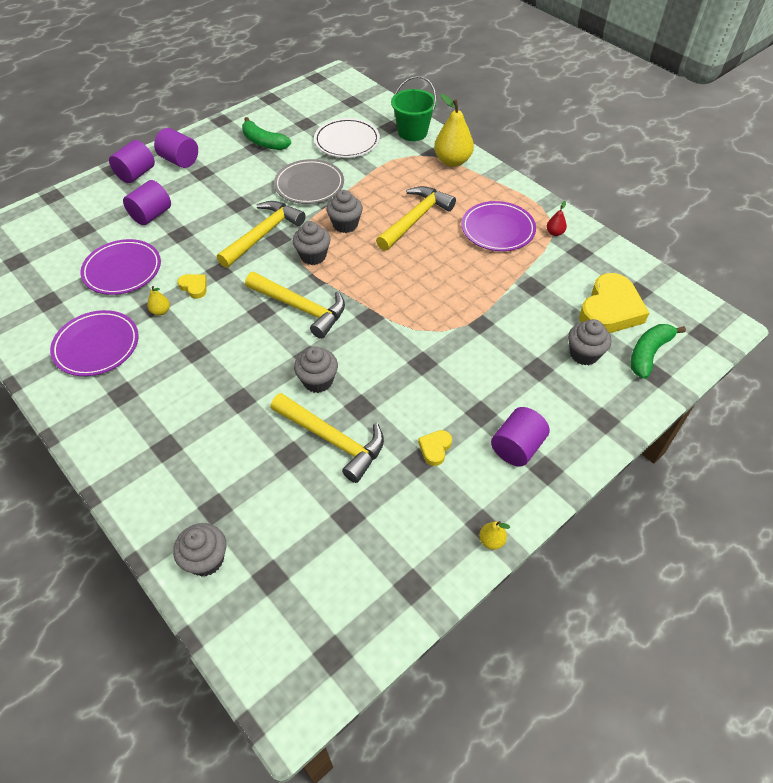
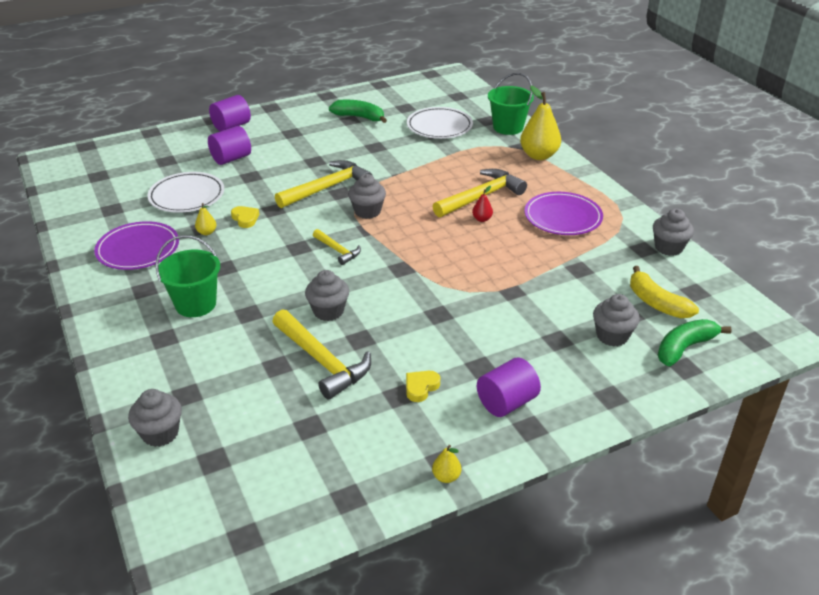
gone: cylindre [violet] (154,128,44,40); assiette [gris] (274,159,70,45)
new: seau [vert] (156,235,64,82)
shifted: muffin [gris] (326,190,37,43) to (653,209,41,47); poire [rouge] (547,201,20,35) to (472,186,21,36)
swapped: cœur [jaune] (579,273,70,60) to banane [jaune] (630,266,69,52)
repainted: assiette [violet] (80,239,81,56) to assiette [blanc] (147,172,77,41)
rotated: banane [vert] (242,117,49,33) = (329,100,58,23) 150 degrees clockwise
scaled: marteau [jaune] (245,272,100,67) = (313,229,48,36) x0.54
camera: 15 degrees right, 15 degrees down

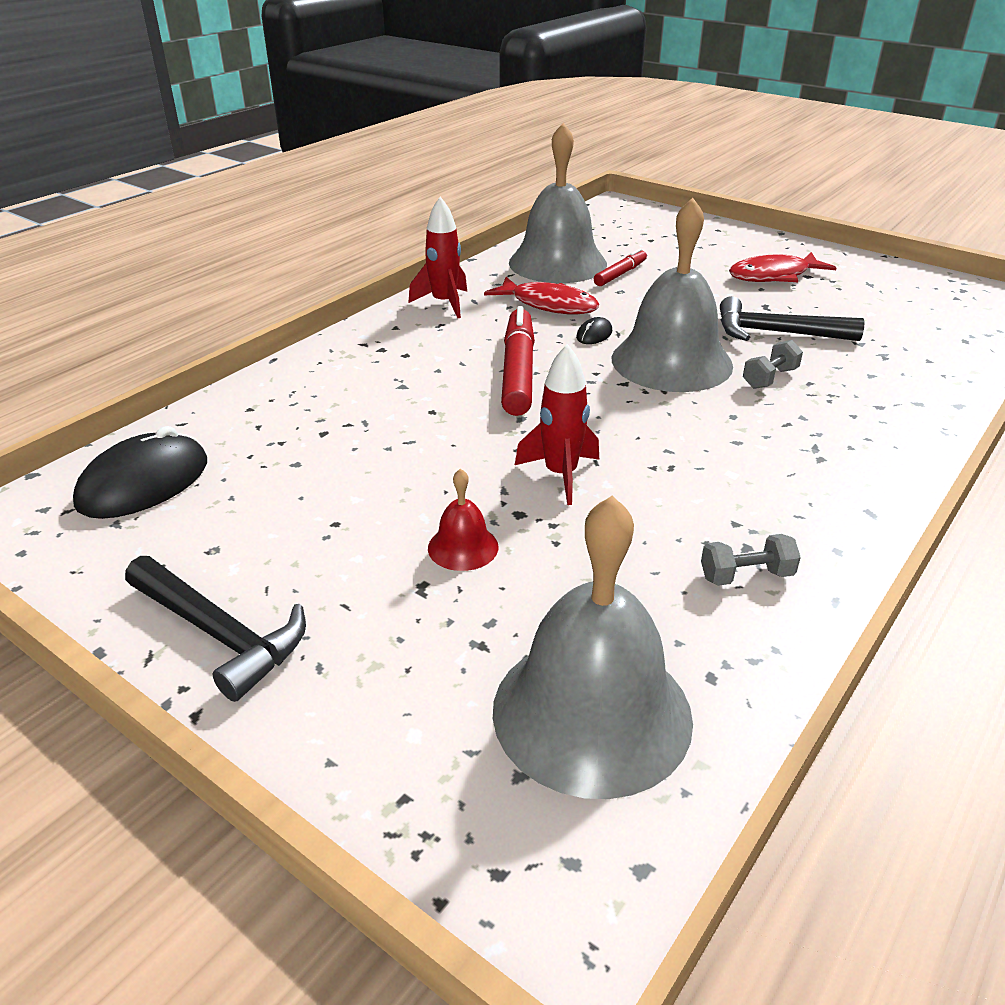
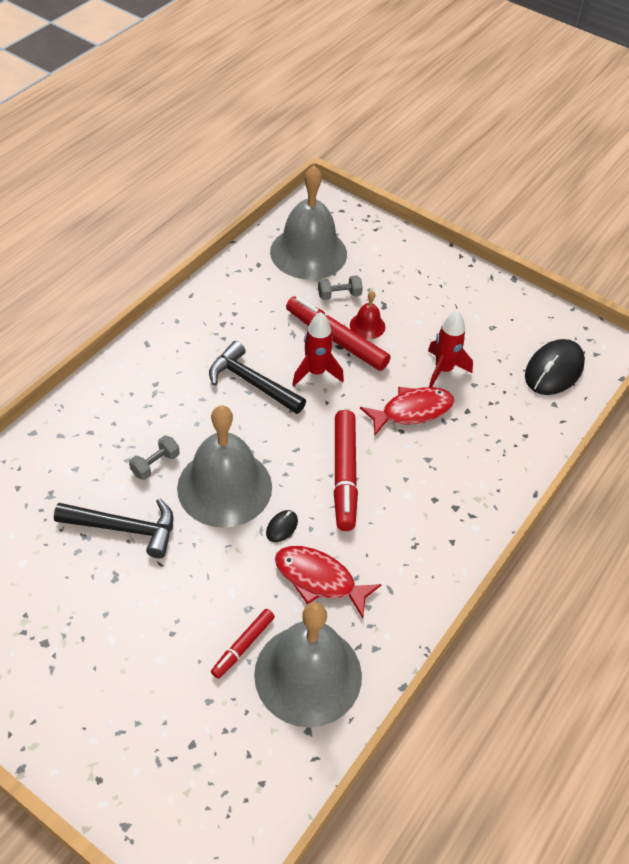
new: feutre [rouge] (286,297,104,74)
shifted: marteau [noir] (125,556,181,146) to (209,341,97,73); fusée [rouge] (408,197,59,121) to (428,310,45,77); haltère [gris] (701,534,100,52) to (318,275,45,25); poisson [rouge] (729,252,107,30) to (360,387,94,48)
camera: 175 degrees right, 15 degrees up

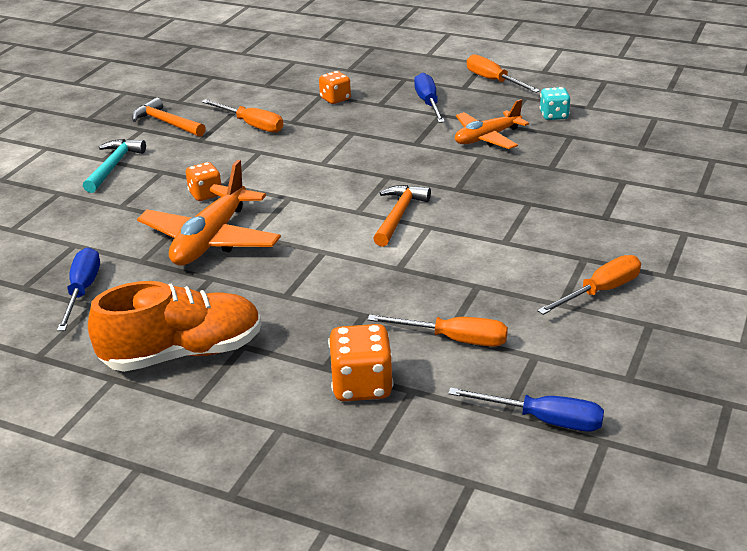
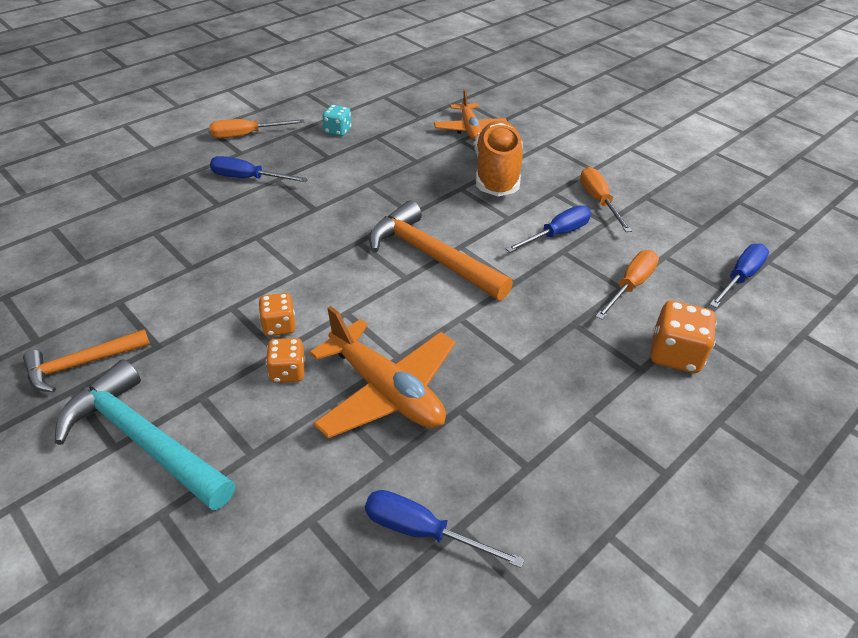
gone: tournevis [orange] (201,99,83,34)
new: tournevis [bleu] (506,205,85,48)
shifted: chaussure [orange] (88,281,174,91) to (475,121,48,75); dé [orange] (319,71,32,33) to (258,293,38,43); avion [orange] (455,99,74,50) to (434,89,74,52)
scaled: marteau [turquoise] (83,139,63,54) = (55,360,180,151) x1.64; marteau [orange] (373,185,58,62) = (369,201,144,99) x1.64
camera: 70 degrees left, 10 degrees up

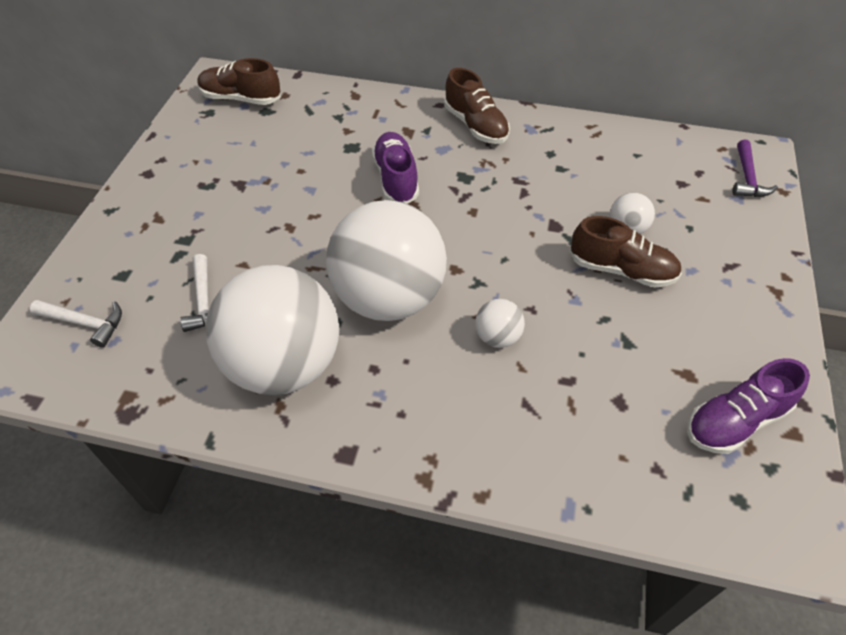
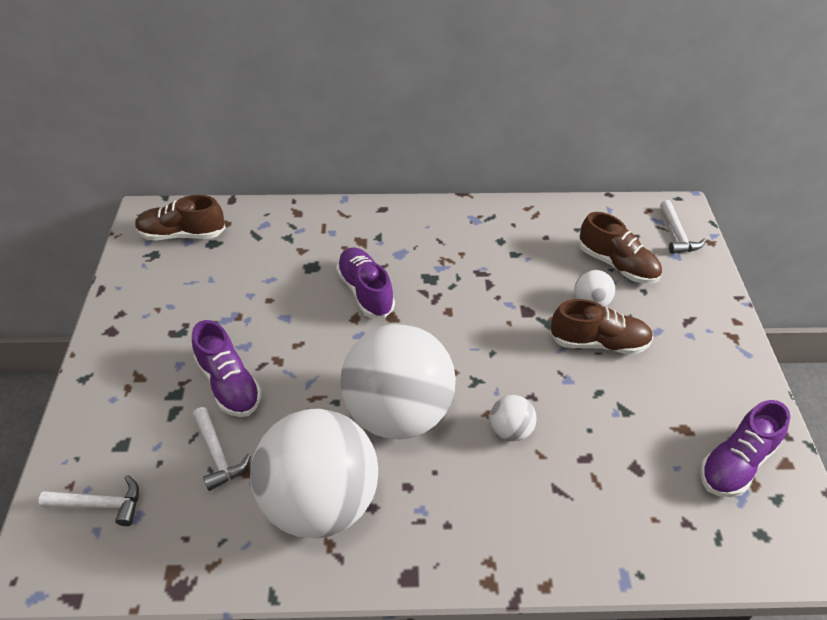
new: chaussure [violet] (192,320,70,97)
shifted: chaussure [marron] (444,68,66,76) to (579,212,83,71)
repainted: marteau [violet] (732,139,46,58) to marteau [blanc] (660,200,46,54)
camera: 15 degrees left, 5 degrees down

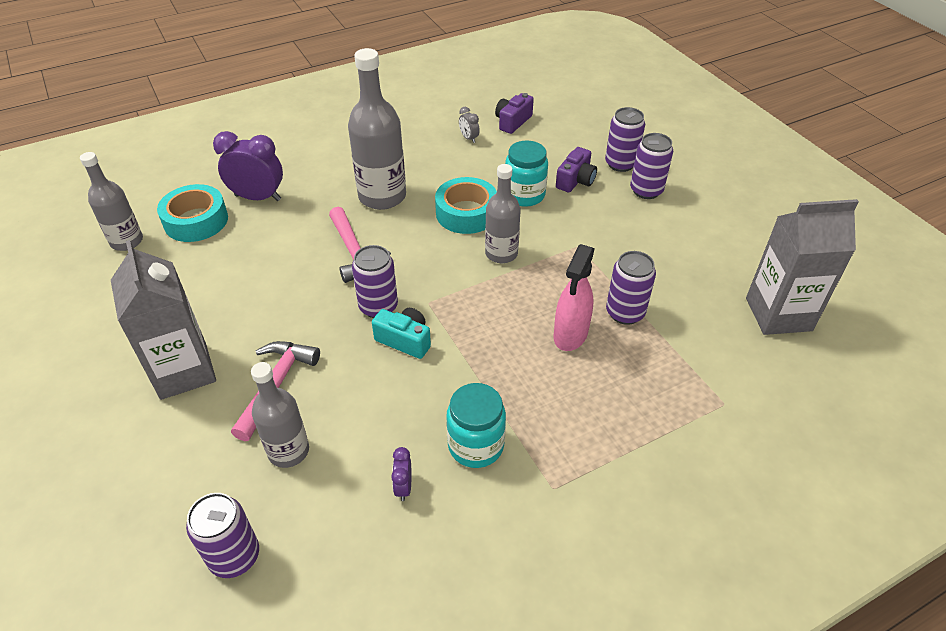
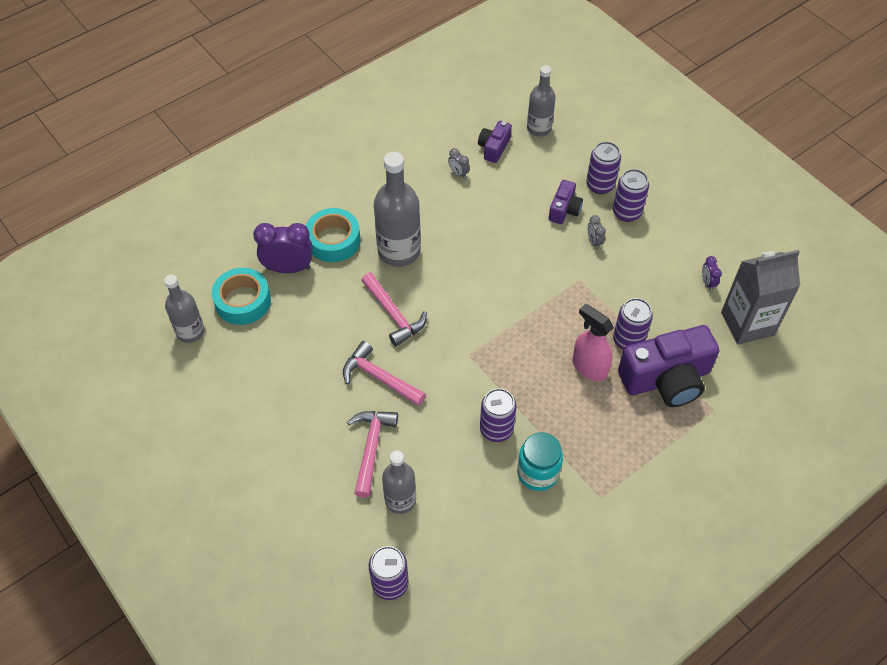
gone: brique de lait [gris] (111,240,105,160); appareil photo [turquoise] (372,308,59,51); bocal [turquoise] (505,141,43,66)
new: marteau [rose] (343,341,83,65); réveil [gris] (587,215,19,34); appareil photo [violet] (618,325,101,82)
shifted: canette [violet] (352,245,46,73) to (480,388,37,54); réveil [violet] (391,447,20,54) to (702,256,20,35); ruban adhésif [turquoise] (435,177,62,57) to (306,208,54,54); bouteille [gris] (485,164,36,99) to (527,65,29,72)
rotated: vaporisateur [rose] (554,244,41,107) = (573,304,41,77) 120 degrees clockwise
camera: 10 degrees left, 10 degrees up

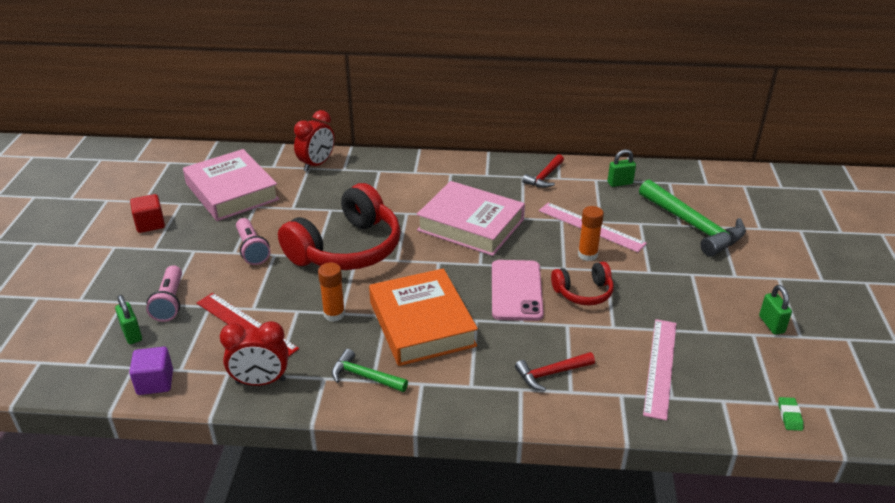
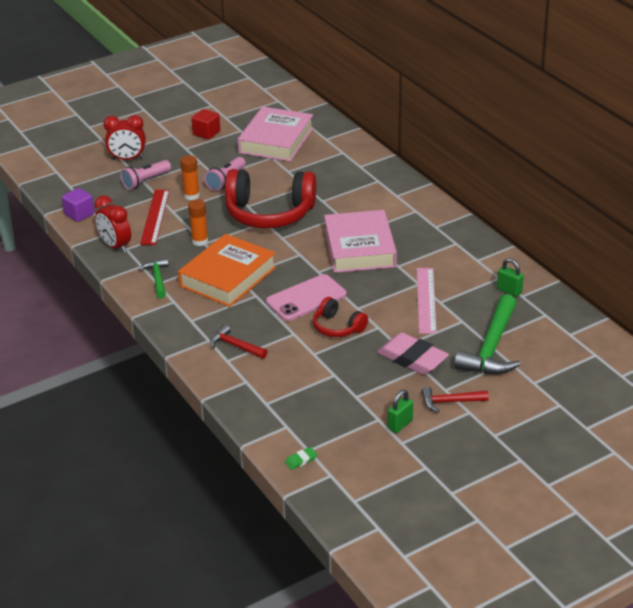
gone: cadenas [vert] (115,295,27,49); règle [rose] (643,319,34,102)
new: gomme [rose] (377,332,72,43)
shifted: réveil [rouge] (294,110,41,62) to (104,115,42,45); marteau [rouge] (522,154,42,34) to (422,386,67,27); bâton de colle [orange] (578,206,26,55) to (180,155,20,45)
camera: 55 degrees right, 0 degrees up

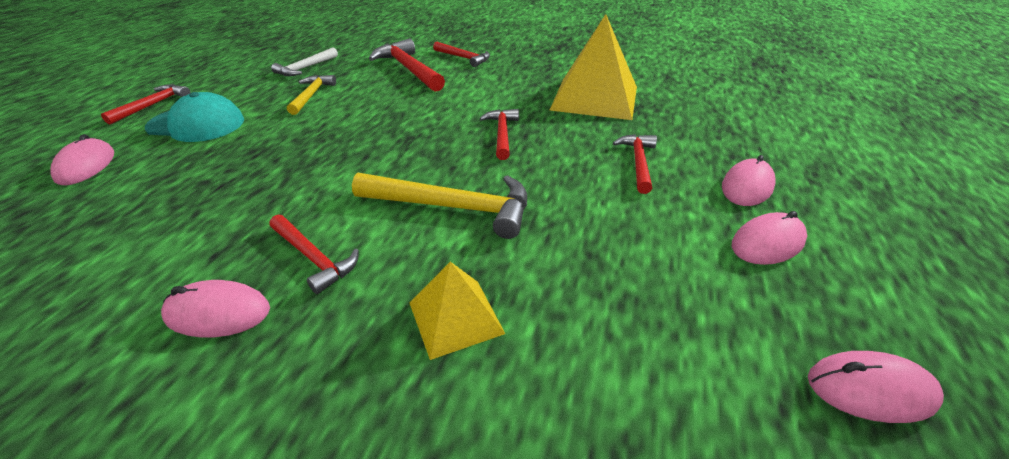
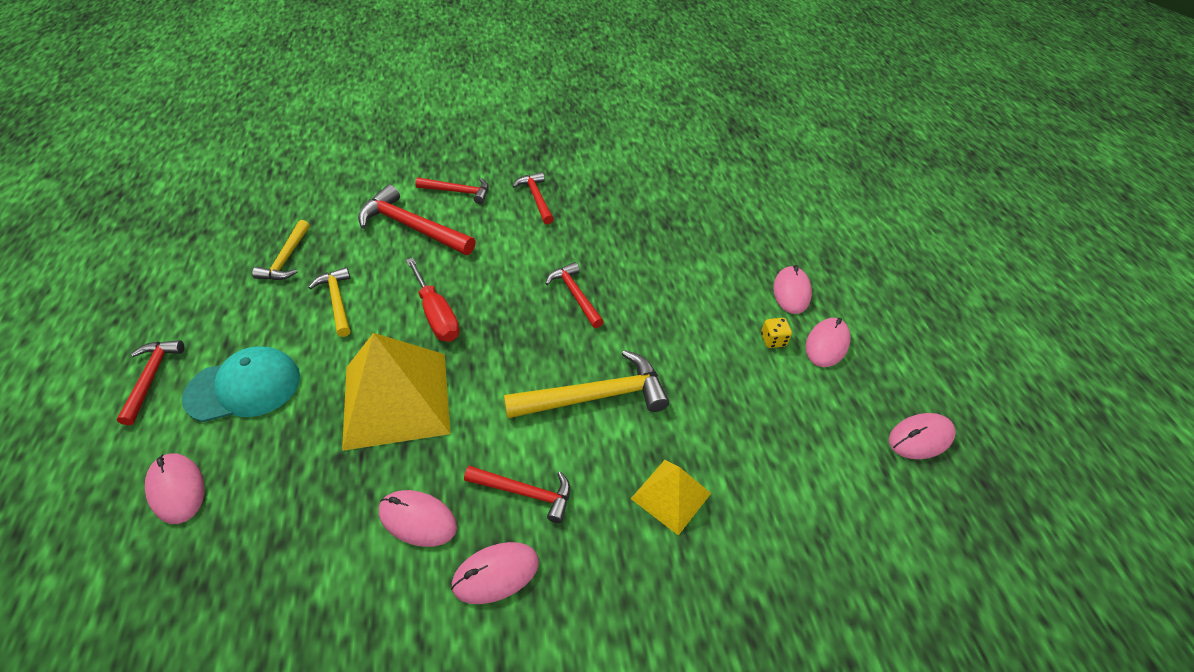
new: souris [rose] (379,490,78,57); tournevis [rouge] (406,258,54,84); dé [jaune] (761,318,31,30)
shifted: pyramide [jaune] (550,14,87,106) to (342,333,108,118); marteau [rouge] (613,134,44,60) to (513,172,41,52)
repainted: marteau [blanc] (271,47,67,29) to marteau [jaune] (252,220,58,60)
camera: 30 degrees left, 10 degrees up

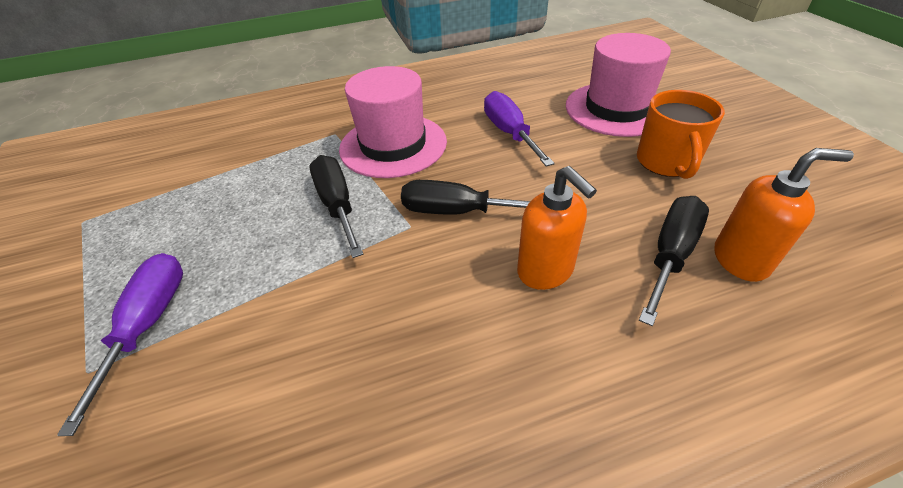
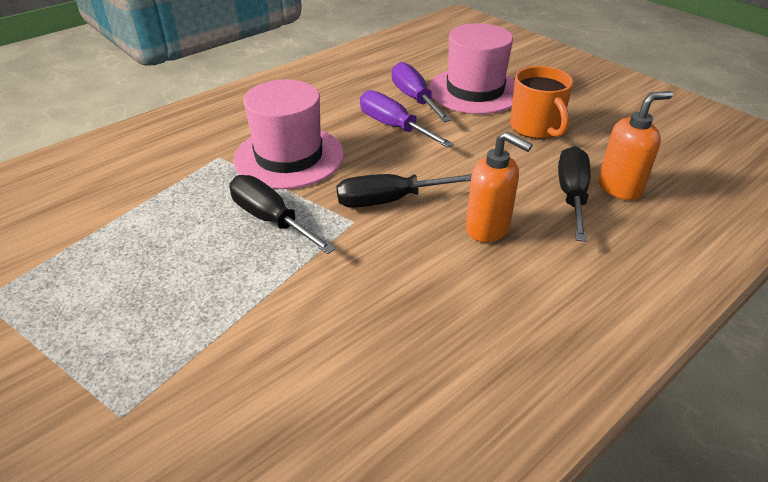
shifted: tournevis [violet] (57,253,126,183) to (392,62,59,60)
camera: 25 degrees left, 5 degrees down

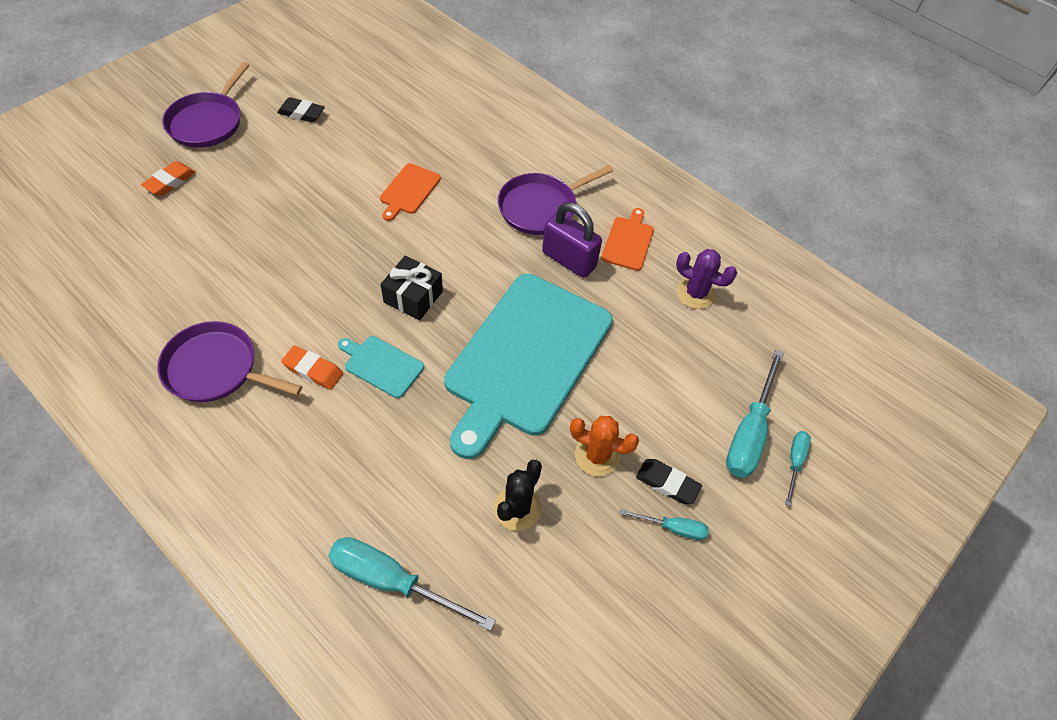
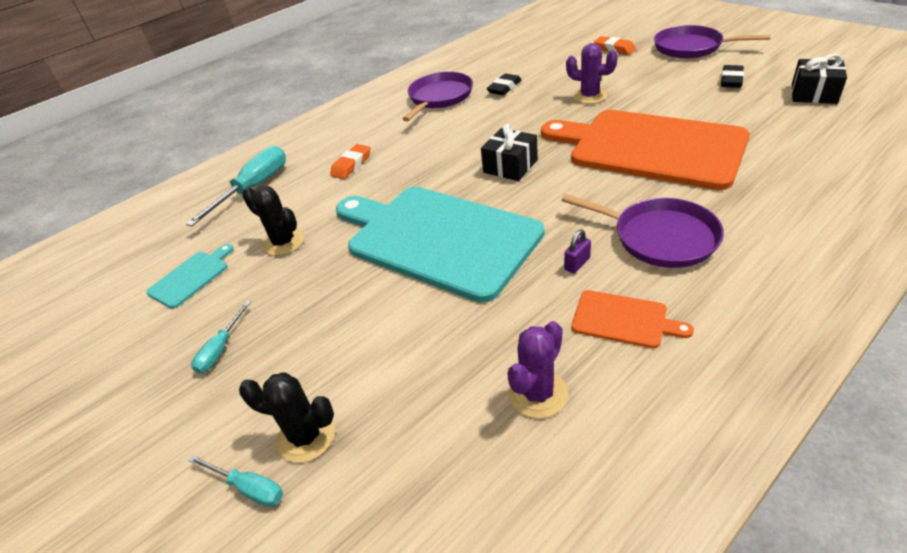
gone: cactus [orange] (570,416,69,60)
new: cactus [violet] (566,43,52,61); cadeau [noir] (792,53,55,51)
shifted: gomme [orange] (281,345,62,45) to (330,144,41,35); planche à découper [turquoise] (338,336,86,62) to (146,244,87,65); gomme [noir] (636,459,66,45) to (486,73,35,22)
swapped: tournevis [turquoise] (726,350,58,128) to cactus [noir] (239,372,96,91)
rotated: poêle [violet] (498,165,115,70) = (561,194,163,74) 150 degrees clockwise
scaled: planche à découper [orange] (380,163,61,58) = (541,110,209,80) x2.45; cadenas [violet] (542,202,60,76) = (564,230,27,43) x0.44
camera: 105 degrees right, 15 degrees down

